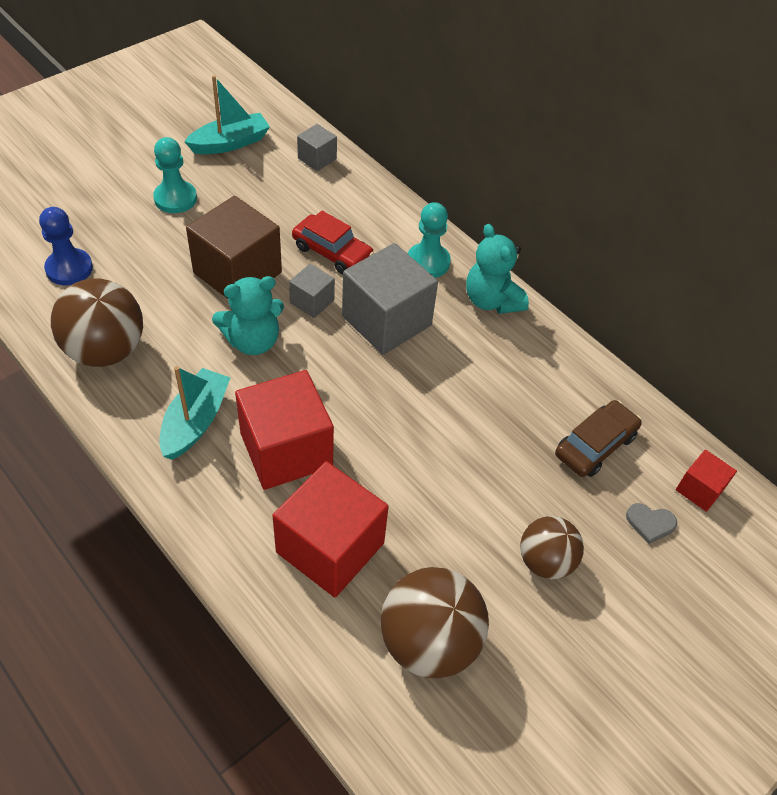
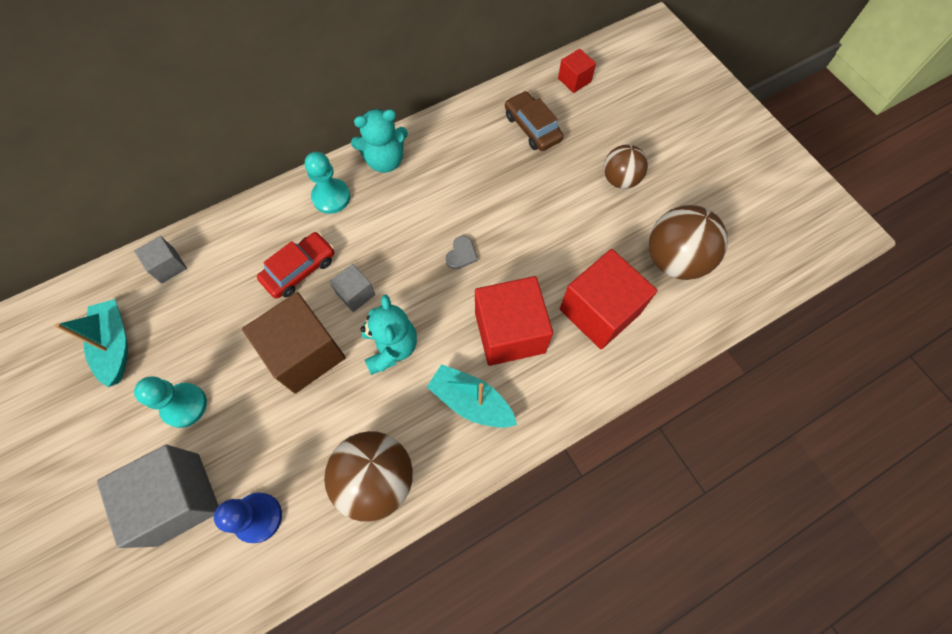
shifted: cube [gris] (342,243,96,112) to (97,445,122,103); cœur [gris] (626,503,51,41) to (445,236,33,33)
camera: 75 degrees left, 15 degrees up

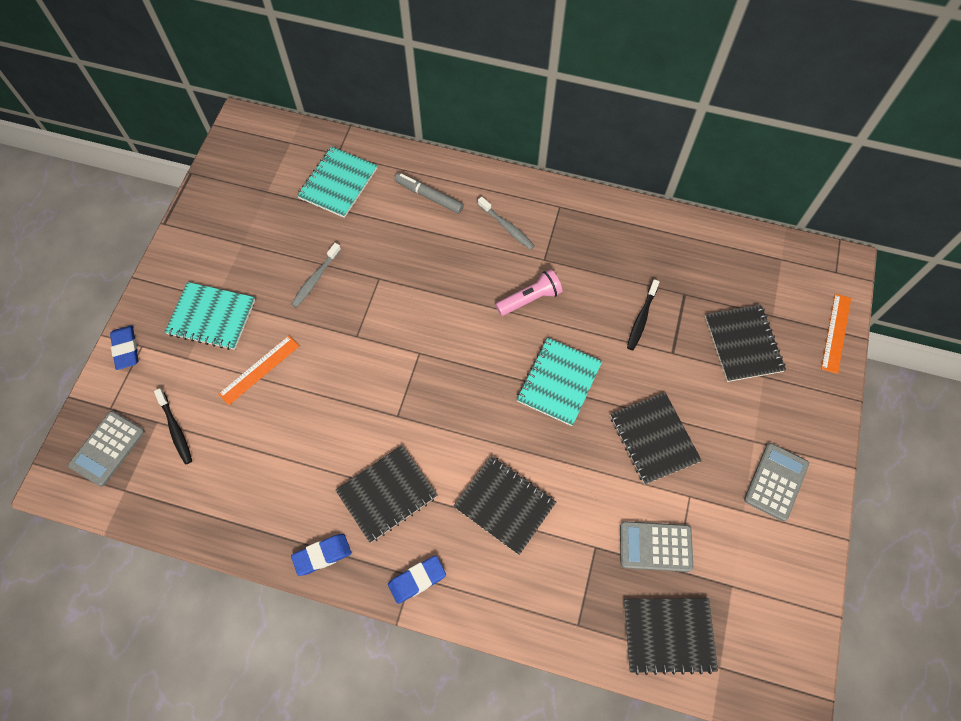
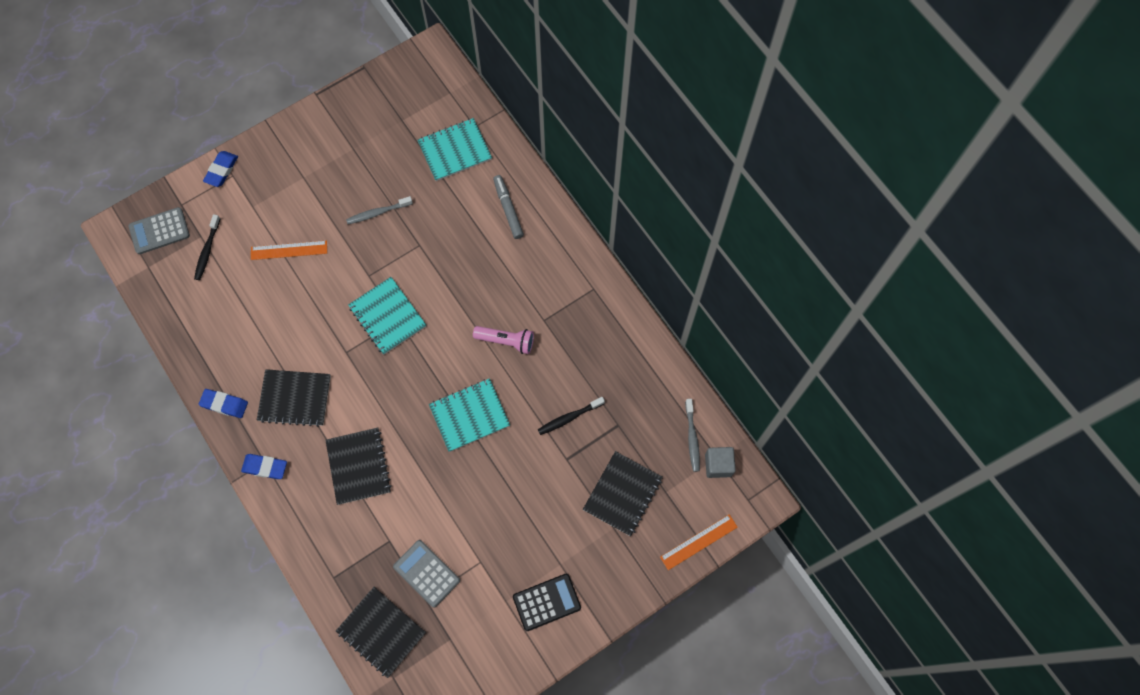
gone: carnet [noir] (610,392,92,93)
new: cube [gris] (705,447,31,31)
shifted: carnet [turquoise] (165,282,90,68) to (348,277,78,77); brosse à dents [gris] (478,197,57,53) to (685,399,15,73)
repainted: calculatrice [gris] (744,443,65,78) to calculatrice [noir] (513,574,68,57)
camera: 40 degrees right, 5 degrees up

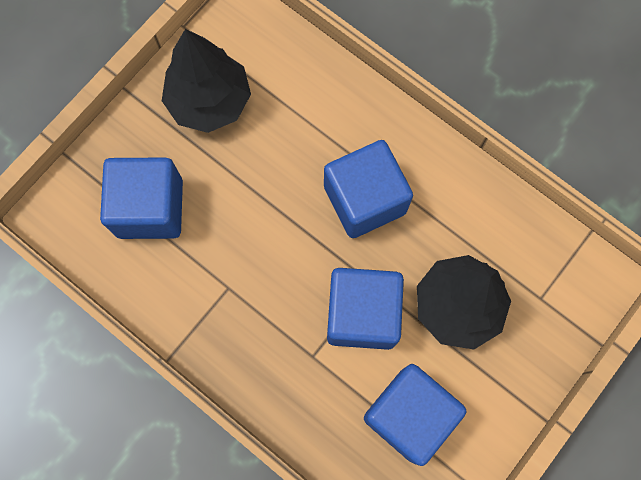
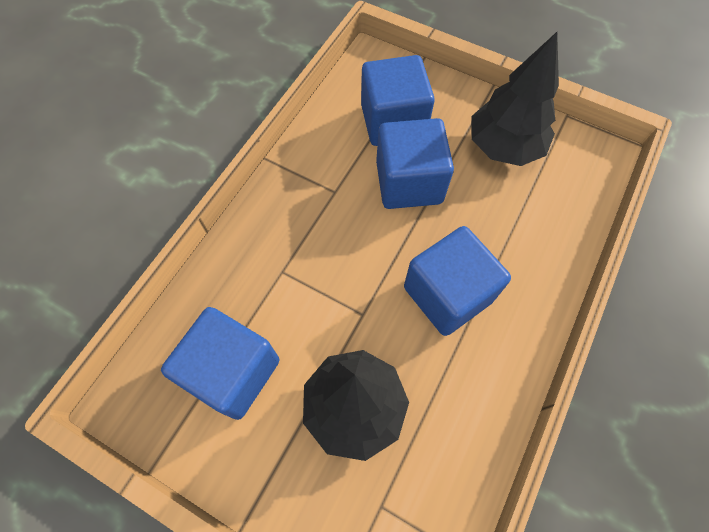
shifted: cube [bleu] (327,268,77,82) to (376,118,78,91)
camera: 80 degrees right, 10 degrees down

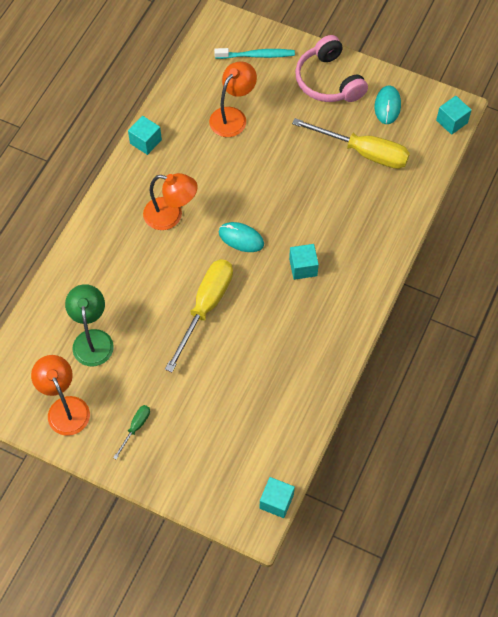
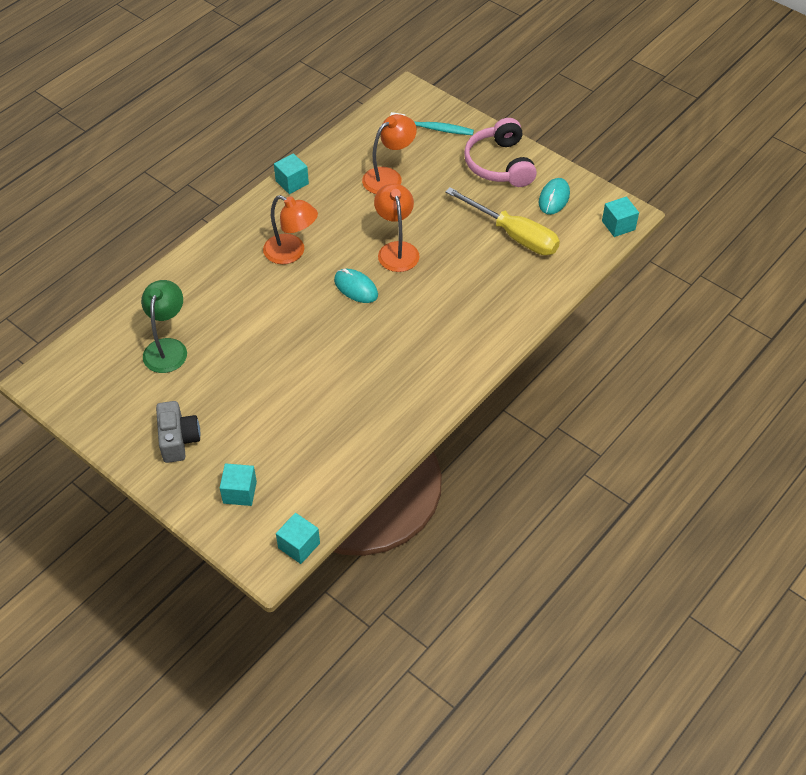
gone: tournevis [jaune] (165,259,68,113)
shifted: lampe [orange] (31,355,59,81) to (374,184,45,88); cube [turquoise] (289,244,30,36) to (220,463,37,43)
swapped: tournevis [vert] (113,405,37,54) to appareil photo [gris] (156,401,44,62)
camera: 15 degrees right, 10 degrees down

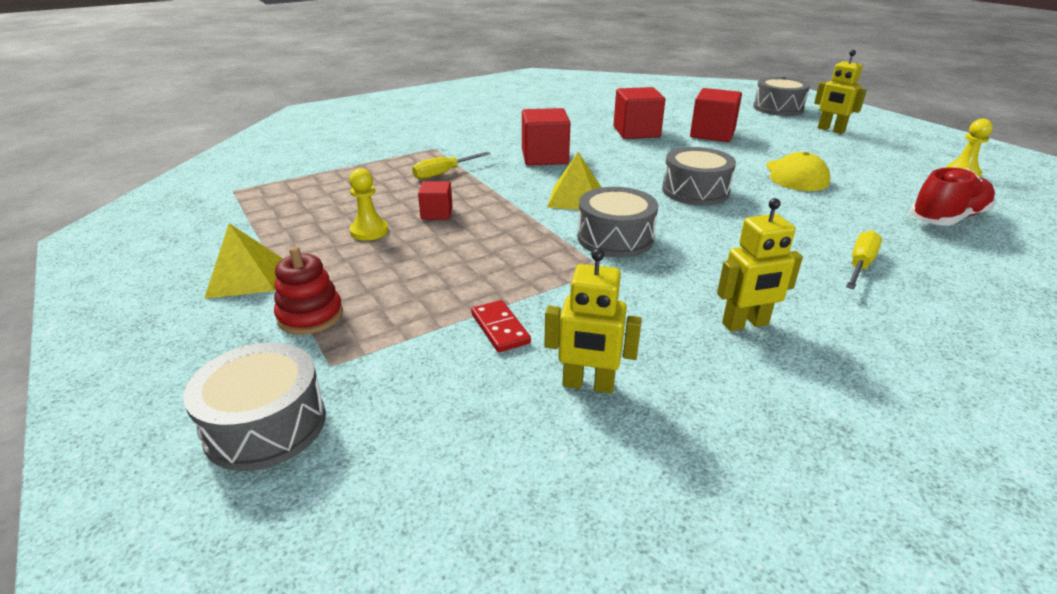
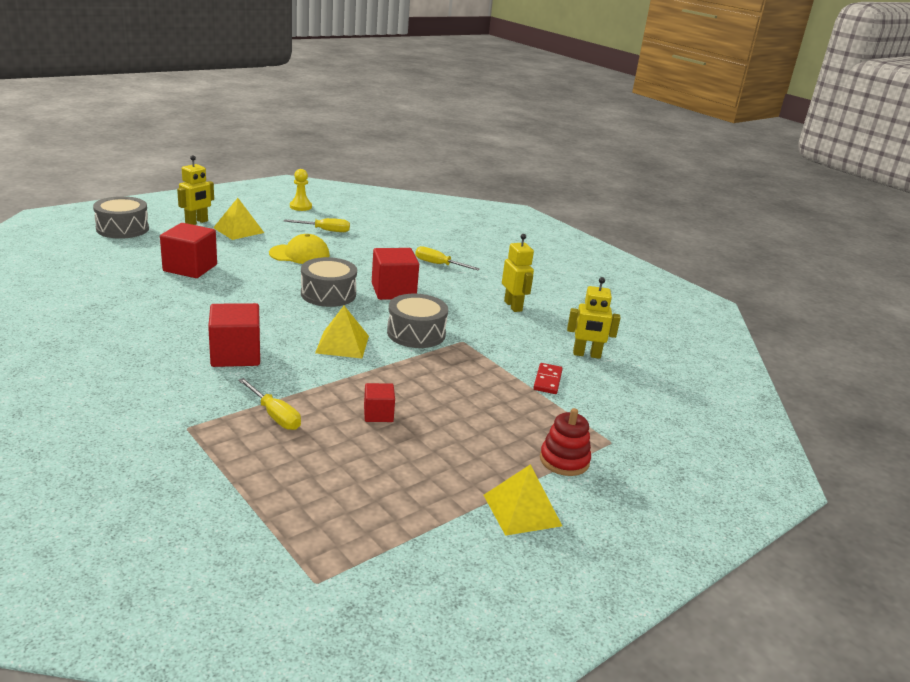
gone: tambour [gris] (183,342,143,129); pion [jaune] (349,168,39,73); chaussure [rouge] (910,167,86,59)
new: pyramide [jaune] (213,198,51,42); tournevis [jaune] (284,218,66,14)
shifted: cube [rouge] (614,87,51,52) to (372,248,47,52)
rotated: domino [rouge] (471,300,60,52) = (534,363,29,31) 45 degrees counterclockwise; robot [jaune] (544,248,98,146) = (567,277,54,82) 90 degrees clockwise
camera: 100 degrees left, 5 degrees down

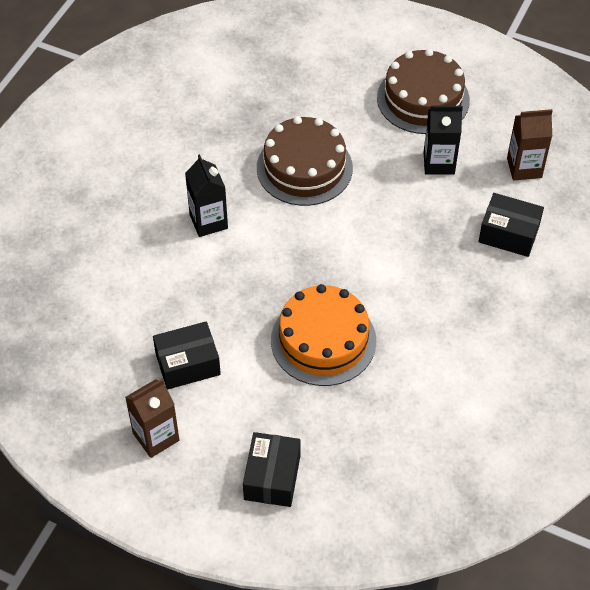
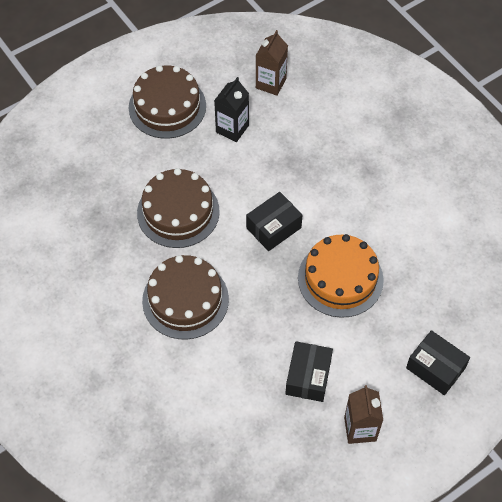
shifted: boîte [noir] (478,193,66,64) to (246,192,56,59)
swapped: brique de lait [noir] (185,154,43,83) to gâteau [marron] (142,255,87,85)
camera: 60 degrees left, 5 degrees up

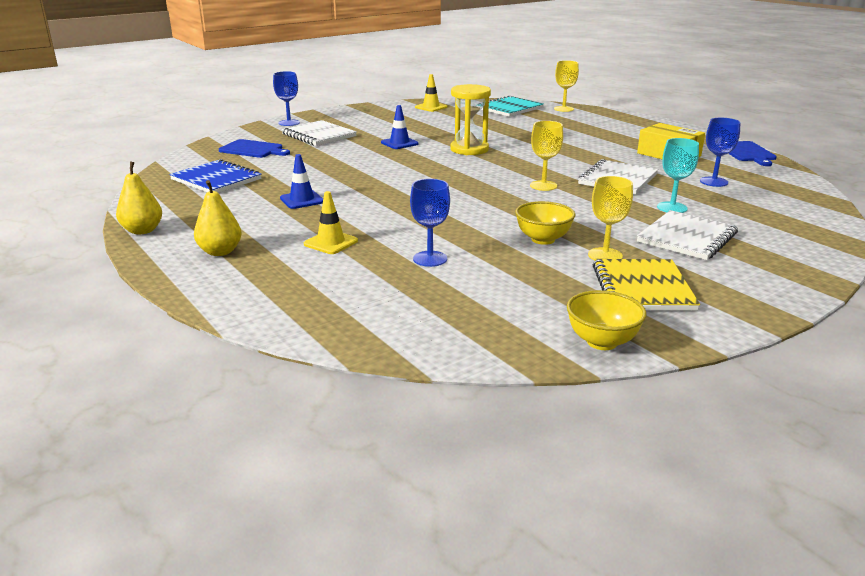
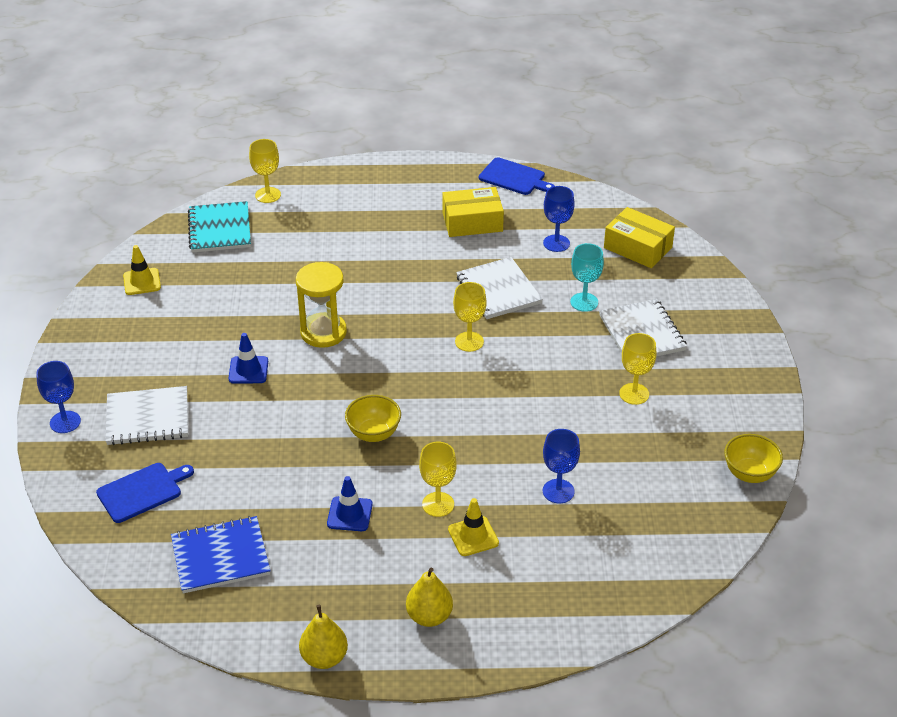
gone: carnet [jaune] (593,259,107,52)
new: verre à pied [jaune] (419,442,38,75); boîte [jaune] (604,207,71,61)
shifted: bol [jaune] (515,201,60,44) to (345,395,56,47)
camera: 55 degrees left, 15 degrees up

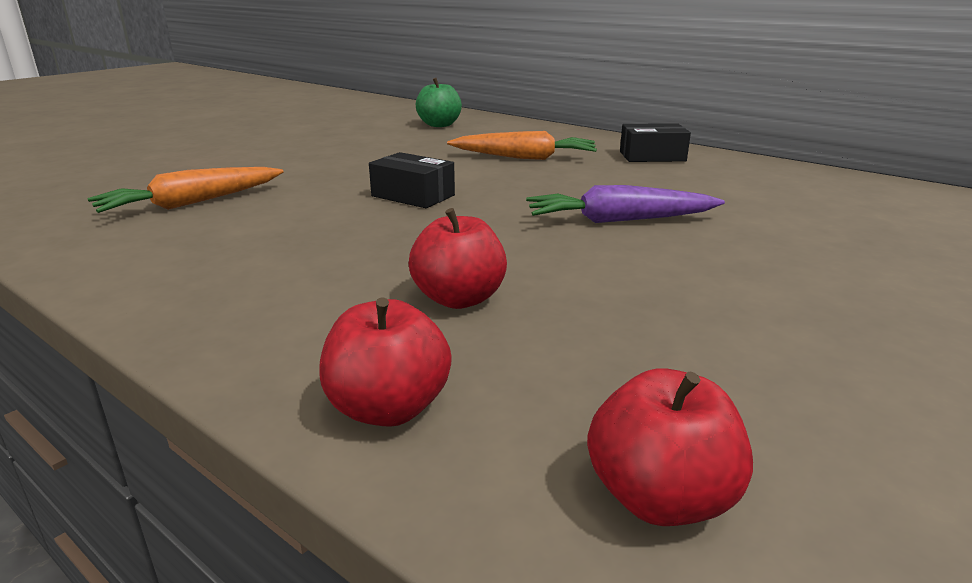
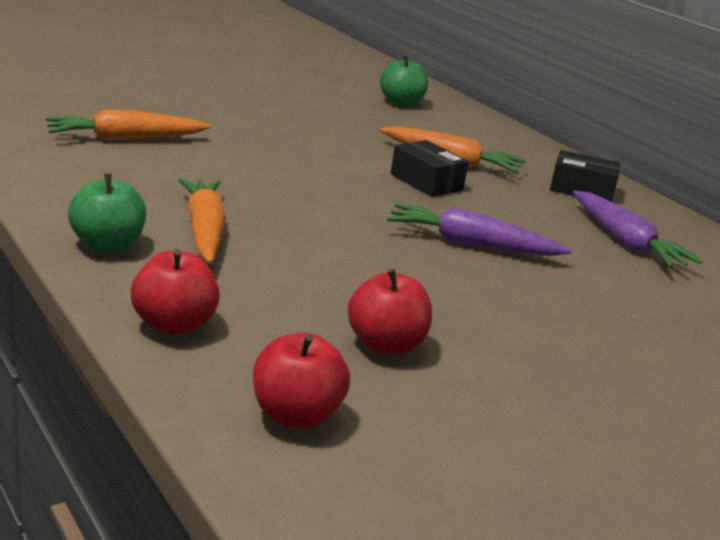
new: pomme [vert] (68,174,78,79); carotte [orange] (178,178,48,86); carotte [violet] (573,191,129,77)
shifted: boîte [noir] (369,152,86,56) to (391,140,78,57); pomme [rouge] (409,208,98,101) to (348,268,84,87)
camera: 15 degrees right, 0 degrees up

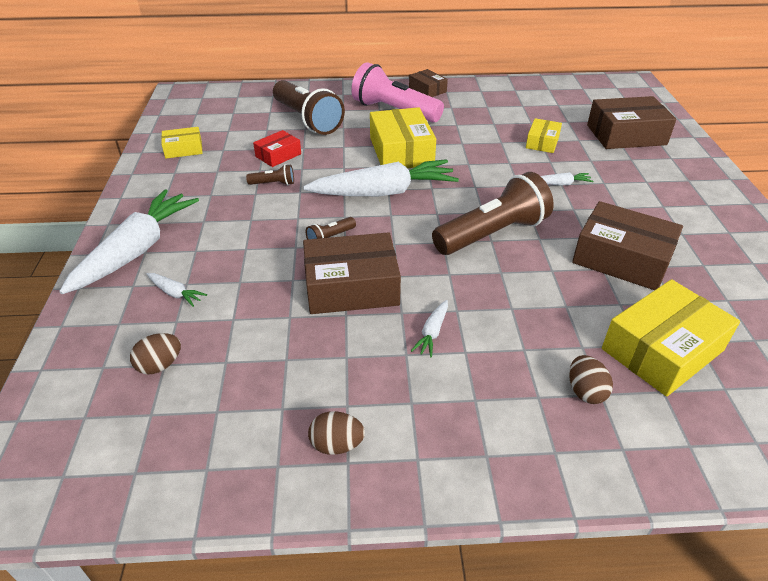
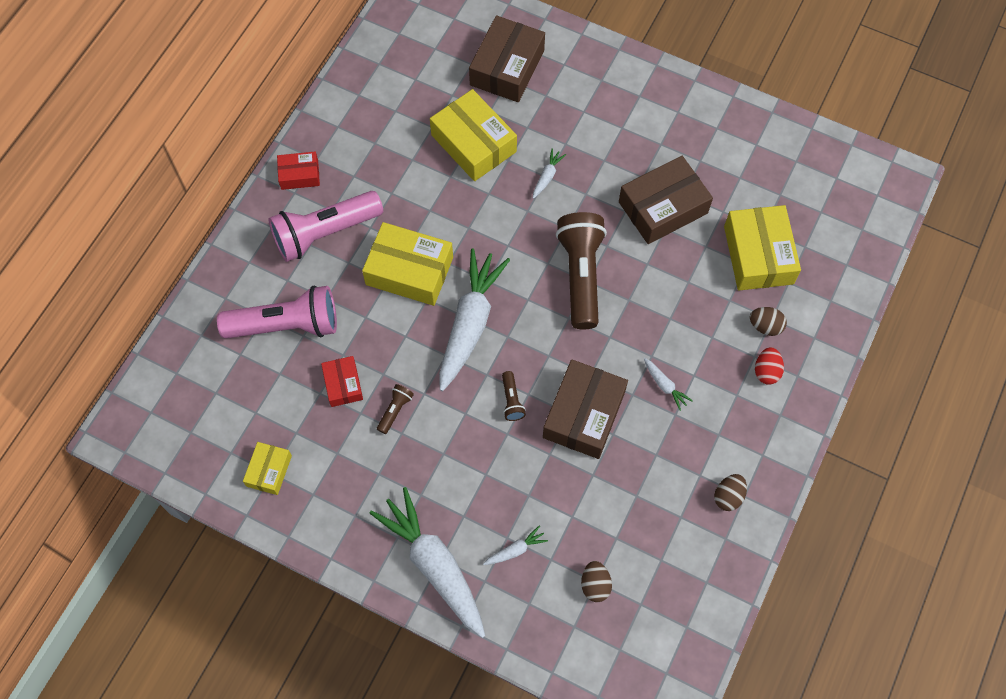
new: œuf [rouge] (755,347,29,38)
repainted: lampe de poche [marron] (273,80,72,55) to lampe de poche [rose] (217,285,120,54); boîte [marron] (409,69,39,28) to boîte [rouge] (277,152,43,38)
scaled: boîte [jaune] (526,118,36,35) = (430,89,87,92) x1.84
camera: 60 degrees left, 25 degrees up

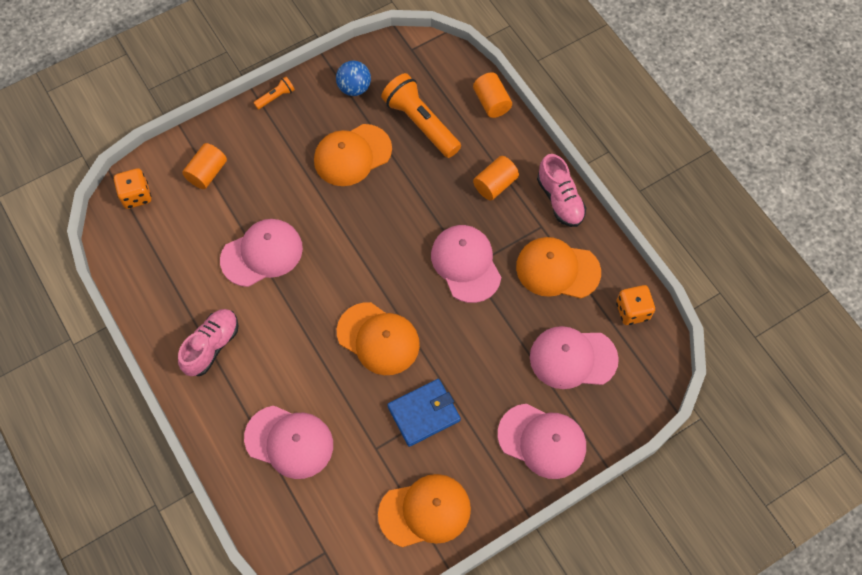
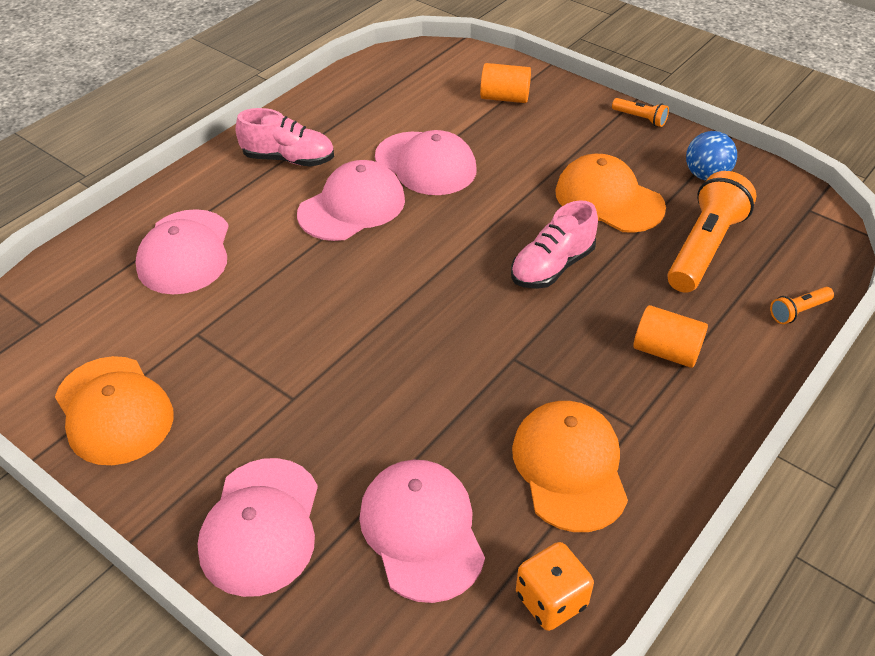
gone: dé [orange] (114,168,37,41); casquette [orange] (337,302,83,73); portefeuille [bleu] (387,379,74,68)
shifted: casquette [rose] (431,225,70,78) to (297,160,108,81); chaussure [rose] (537,154,49,73) to (511,200,87,89)
swapped: cylindre [orange] (473,72,39,46) to lampe de poche [orange] (770,287,64,37)
camera: 70 degrees right, 20 degrees down

